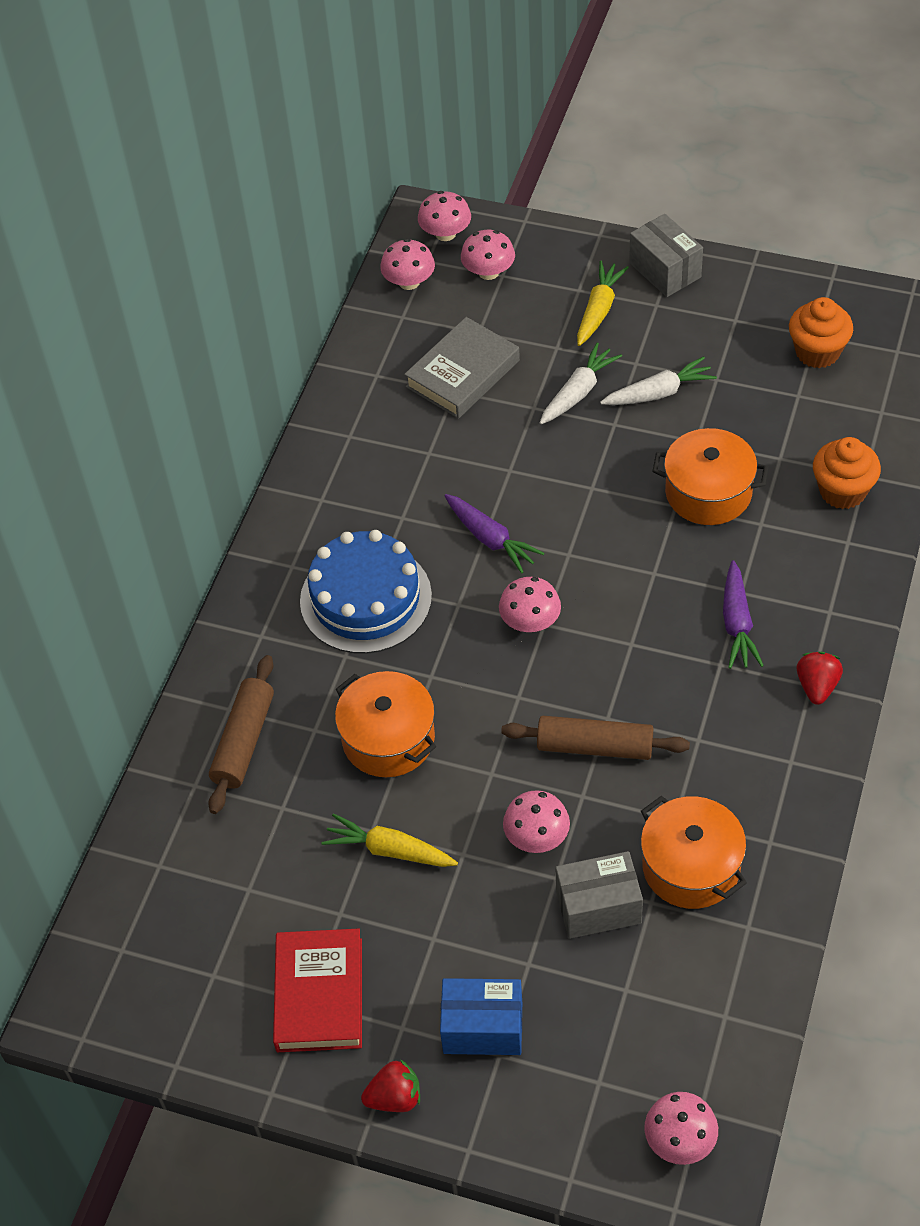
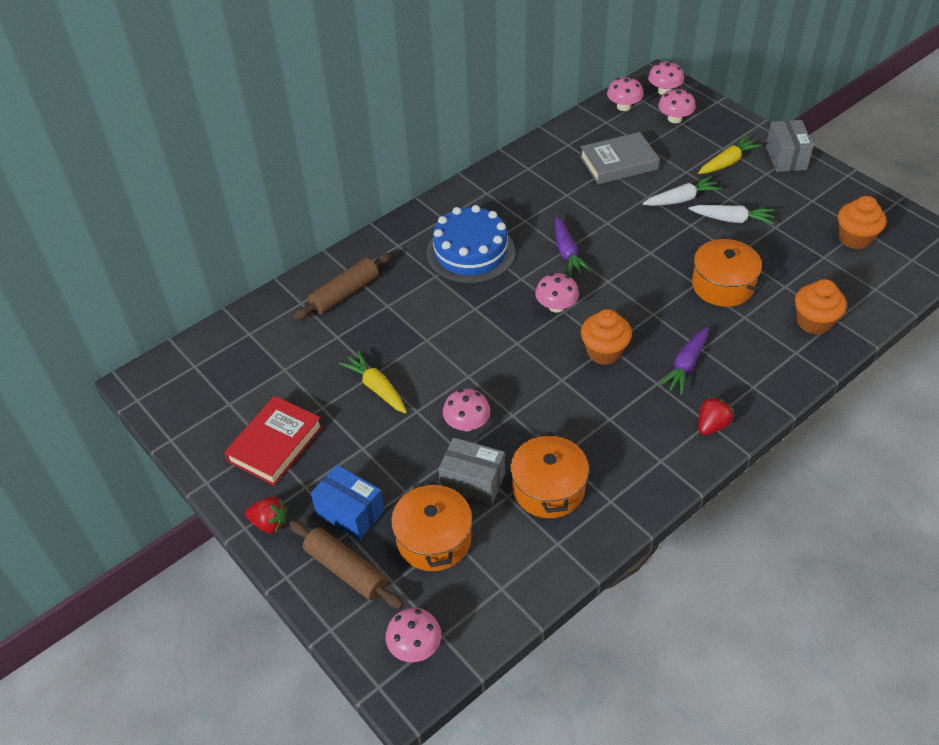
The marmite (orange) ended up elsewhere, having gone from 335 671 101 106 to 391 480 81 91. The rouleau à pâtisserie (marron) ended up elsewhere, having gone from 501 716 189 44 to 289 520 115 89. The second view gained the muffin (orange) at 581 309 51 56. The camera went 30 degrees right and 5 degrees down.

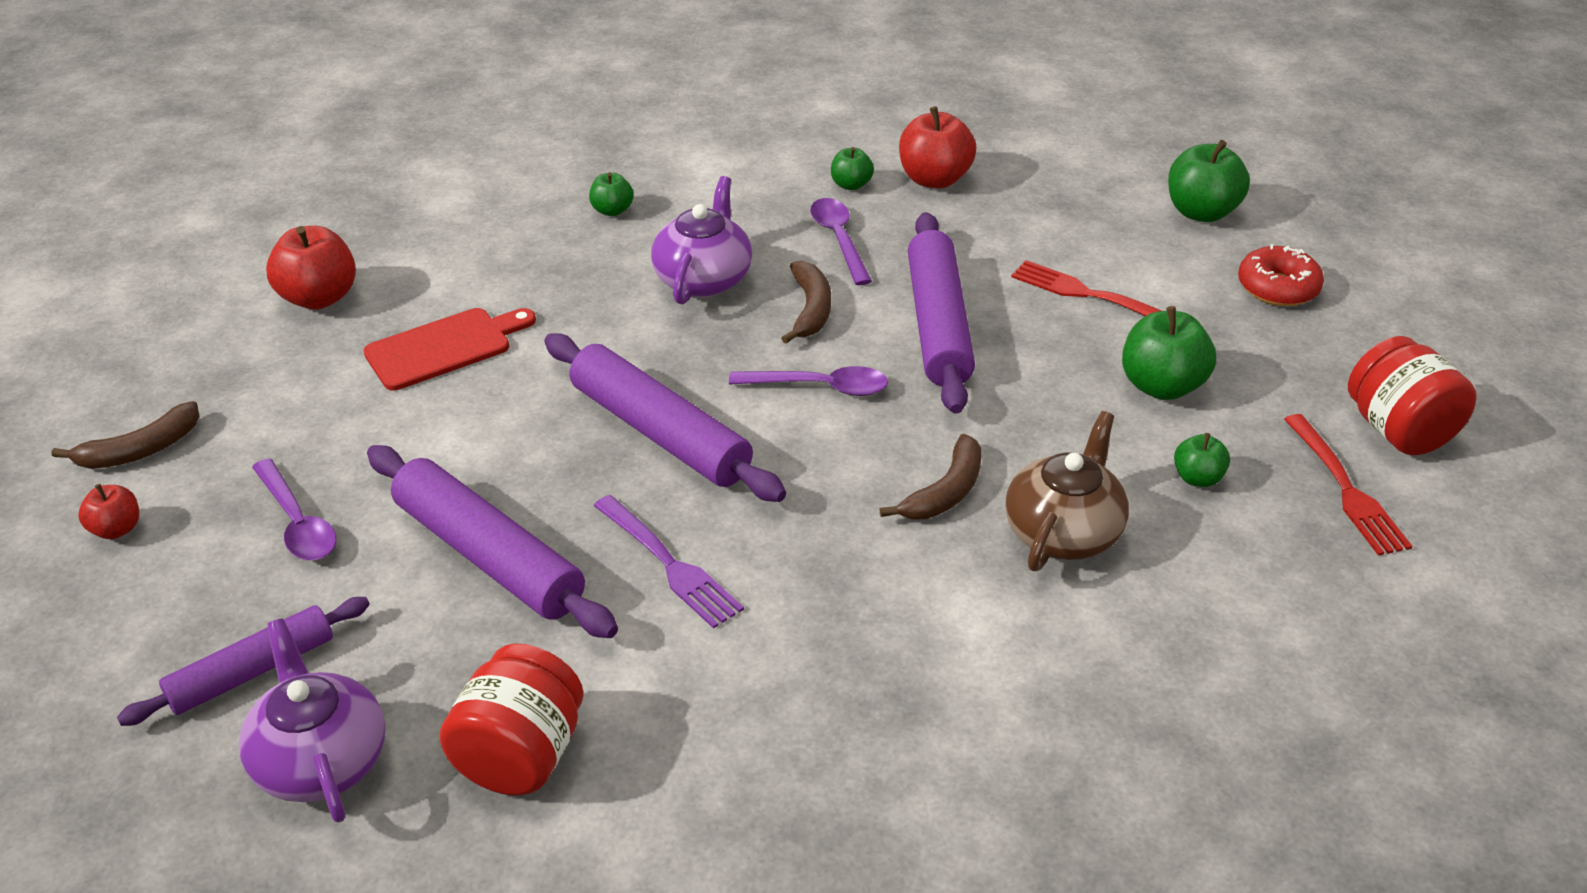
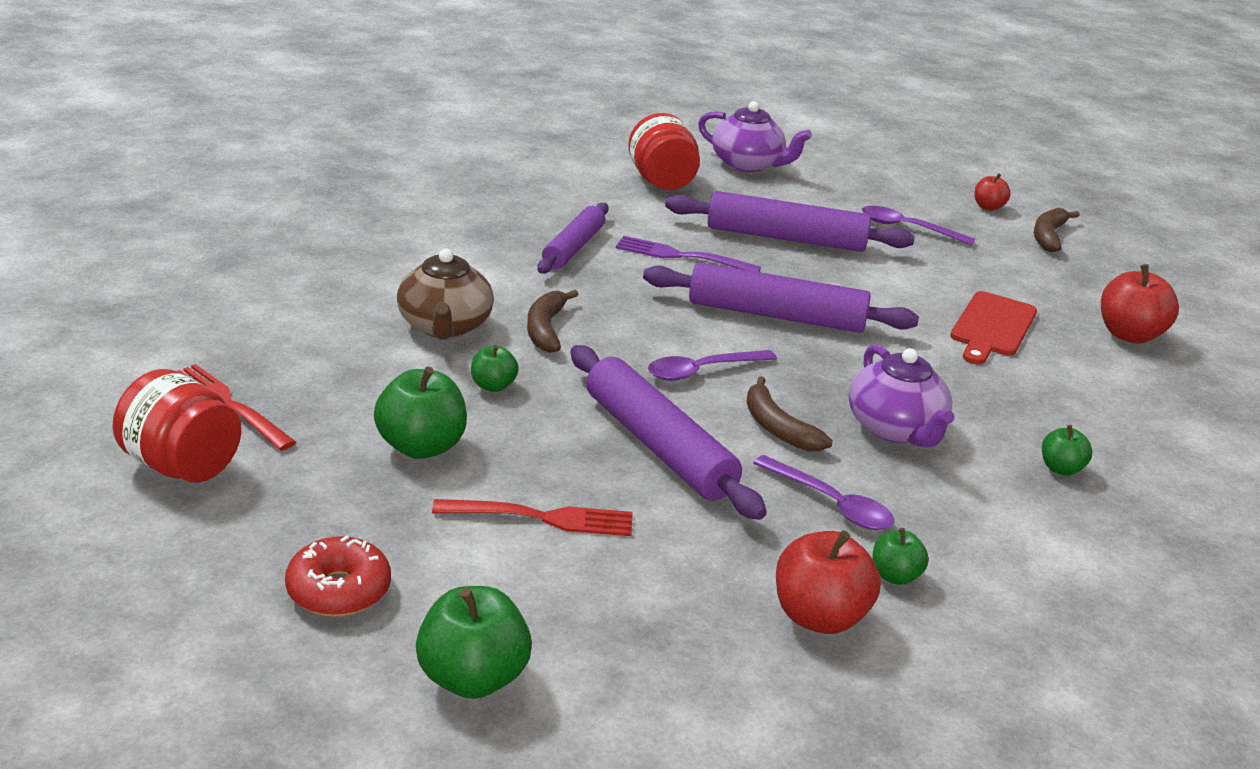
The pomme (vert) ended up elsewhere, having gone from 1174 433 56 54 to 471 345 48 47. The rouleau à pâtisserie (violet) ended up elsewhere, having gone from 117 597 253 129 to 537 203 71 70. The camera went 145 degrees right and 10 degrees down.

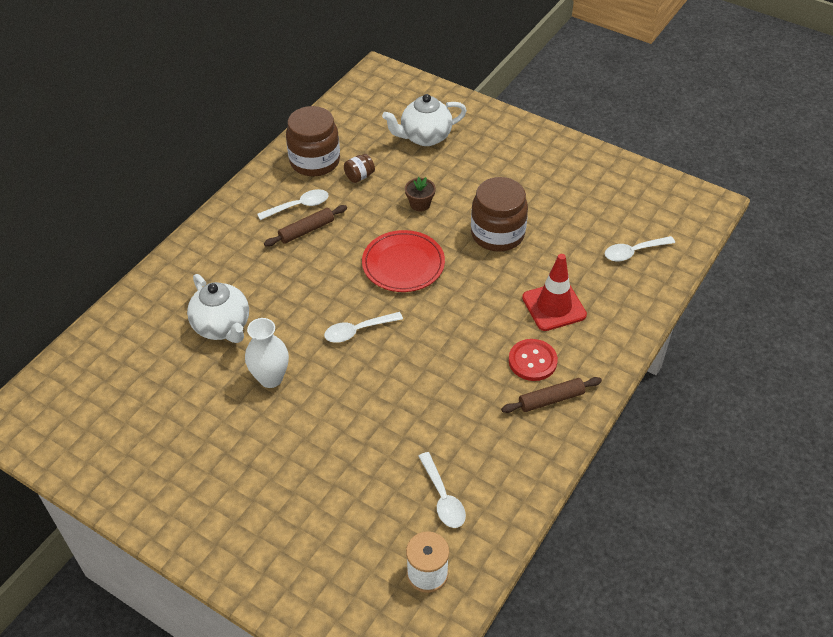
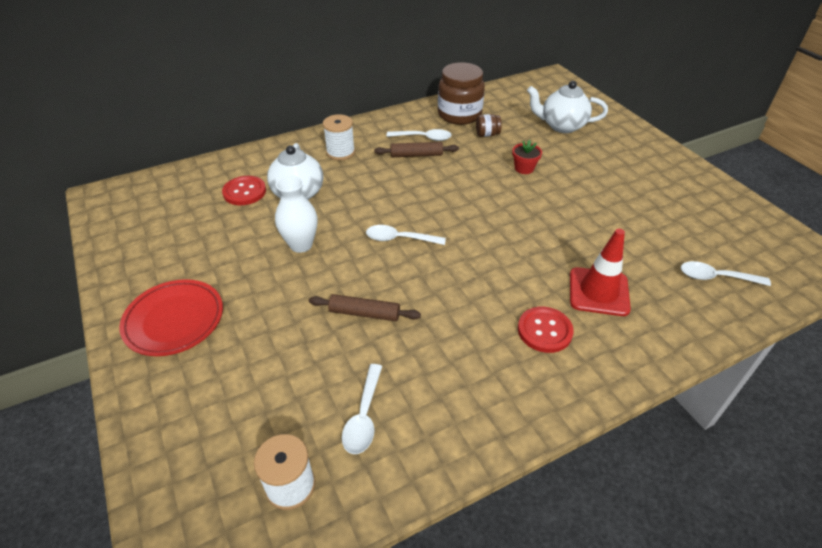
What was the pot de fleurs (marron) at 405 177 31 34 turned into the pot de fleurs (rouge) at 512 140 30 34. The second view lost the bocal (marron) at 471 177 57 75. The assiette (rouge) ended up elsewhere, having gone from 362 230 83 62 to 119 279 104 77. The rouleau à pâtisserie (marron) ended up elsewhere, having gone from 501 377 101 36 to 309 294 112 27. The second view gained the bobine (blanc) at 323 114 32 46. The second view gained the bouton (rouge) at 222 176 44 29. The camera went 30 degrees right and 5 degrees down.

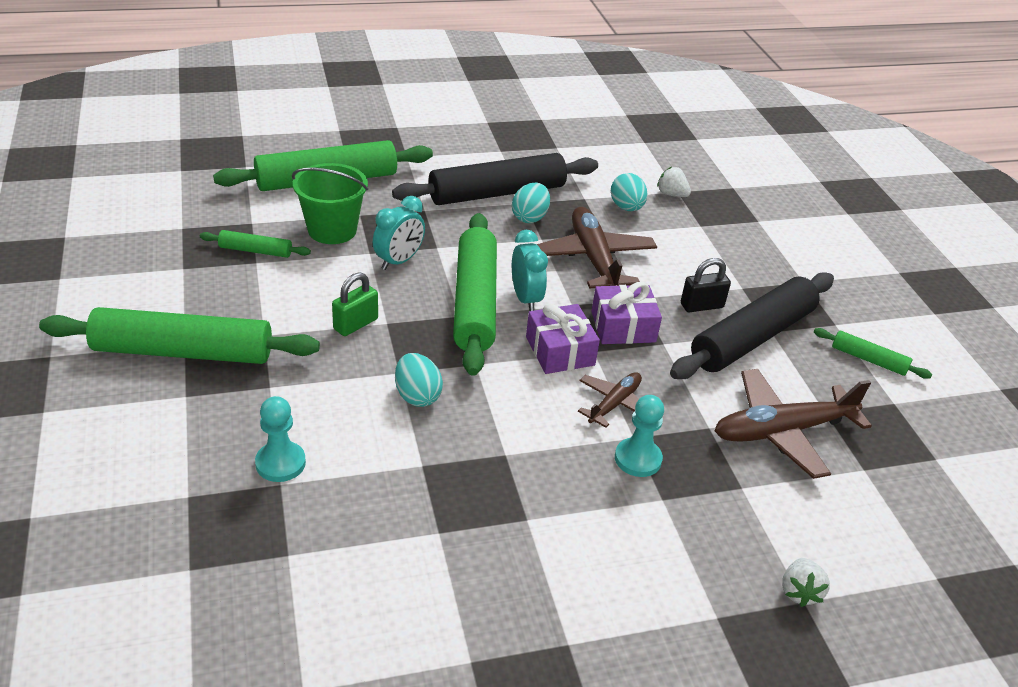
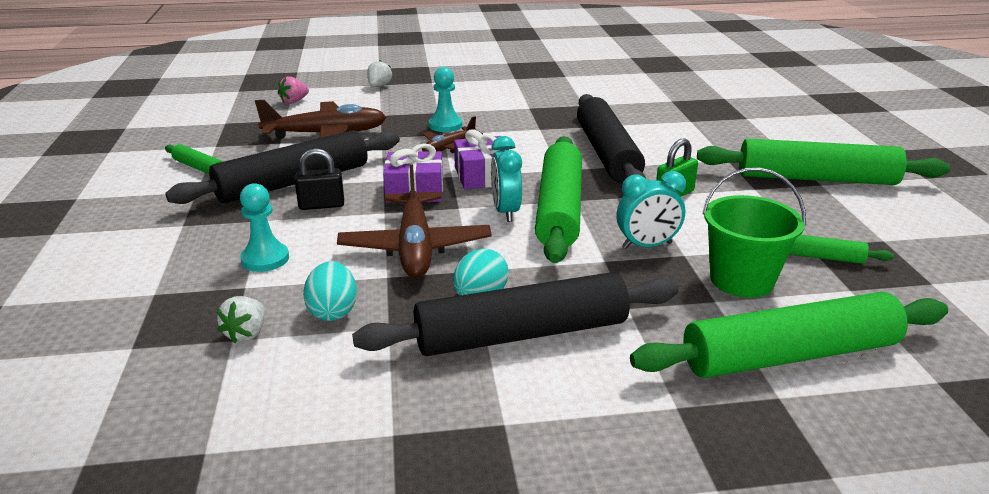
The fraise (blanc) at 657 167 34 30 ended up facing another way, 60 degrees clockwise from before. The réveil (turquoise) at 373 196 52 74 ended up facing another way, 150 degrees counterclockwise from before. Where the œuf (turquoise) stood at 395 353 48 54, the rouleau à pâtisserie (noir) came to stand at 577 94 69 89. The pion (turquoise) ended up elsewhere, having gone from 255 396 51 86 to 240 183 49 89. The second view gained the fraise (rose) at 278 76 31 28. The camera went 170 degrees left and 10 degrees down.

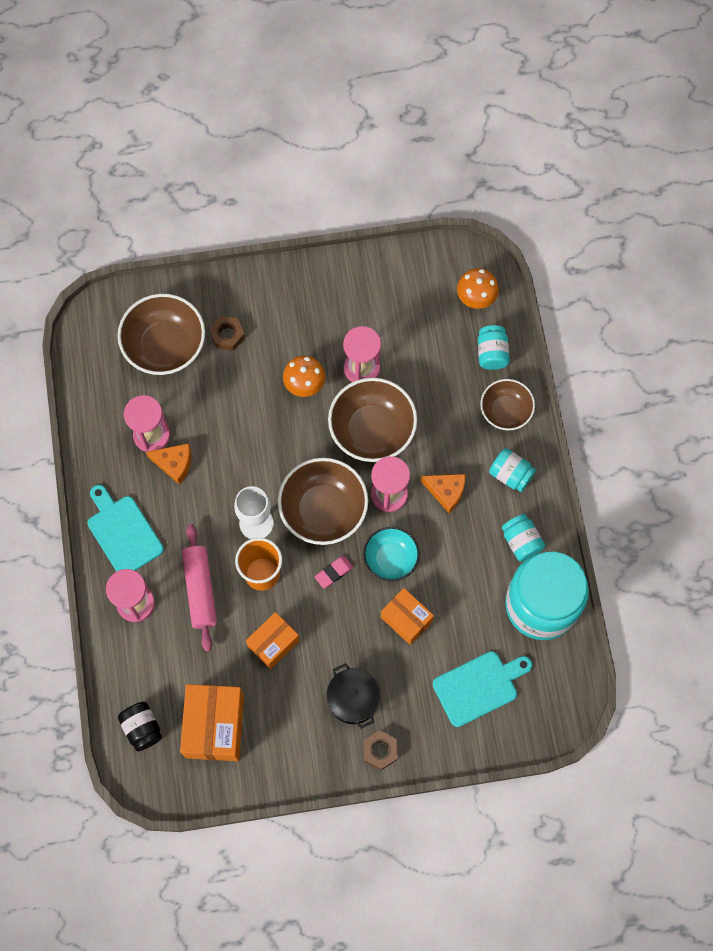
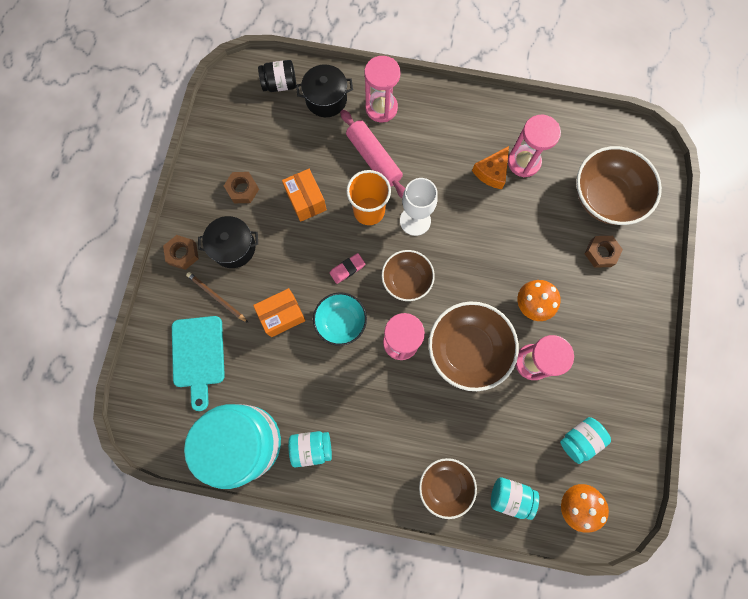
The bocal (turquoise) ended up elsewhere, having gone from 489 448 47 44 to 560 417 51 47. The size of the bol (marron) at 278 458 90 87 changed by a factor of 0.62. The second view lost the fromage (orange) at 421 474 44 39. The second view lost the planche à découper (turquoise) at 87 485 77 87. The rouleau à pâtisserie (rose) at 182 524 35 128 ended up facing another way, 45 degrees clockwise from before. The gomme (rose) at 315 556 38 32 ended up facing another way, 75 degrees clockwise from before. The second view lost the boîte (orange) at 180 684 64 77. The second view gained the marmite (noir) at 296 65 57 52. The second view gained the écrou (marron) at 224 172 35 31. The second view gained the crayon (marron) at 186 272 62 51. The camera went 110 degrees right and 5 degrees up.

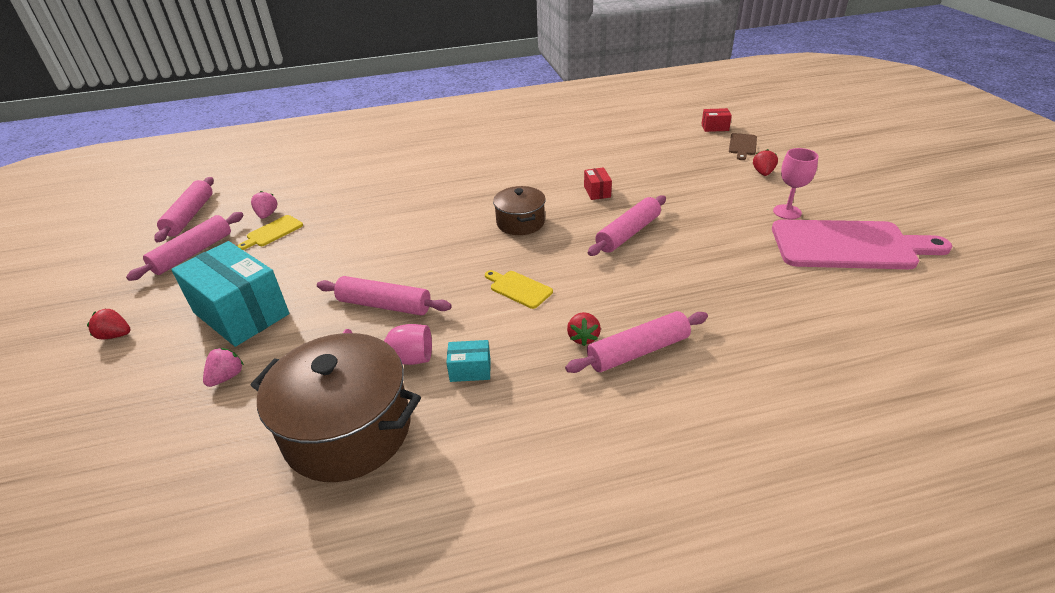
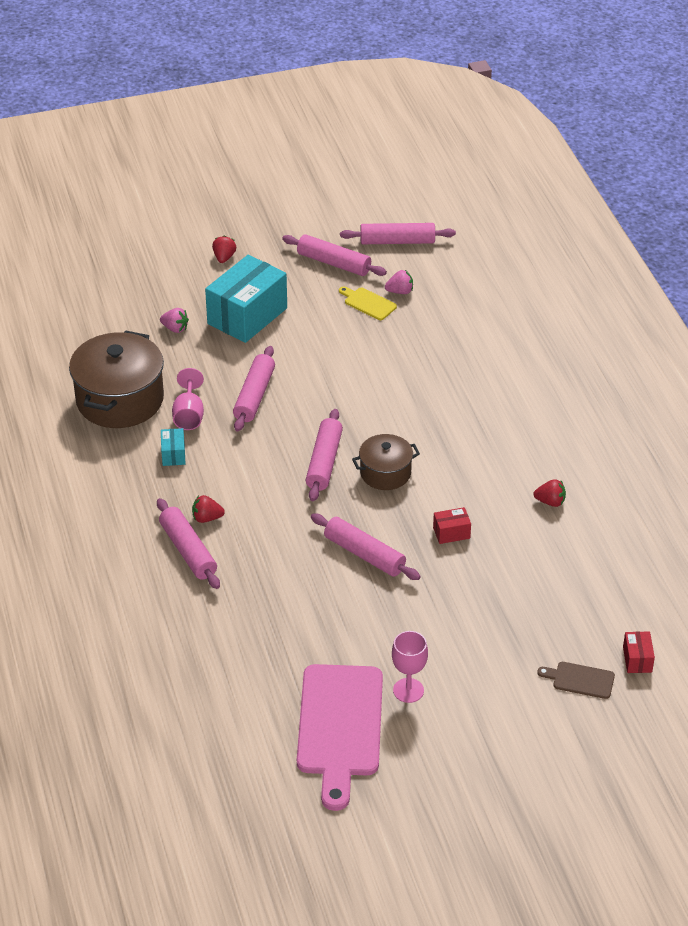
The fraise (rouge) ended up elsewhere, having gone from 753 149 25 27 to 533 479 33 28. The second view lost the planche à découper (jaune) at 485 270 68 39. The second view gained the rouleau à pâtisserie (rose) at 306 409 37 92. The camera went 85 degrees right and 5 degrees up.

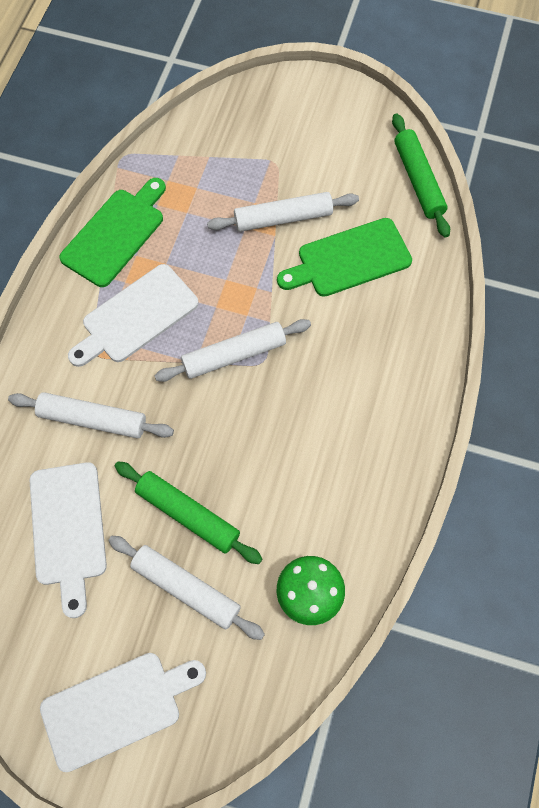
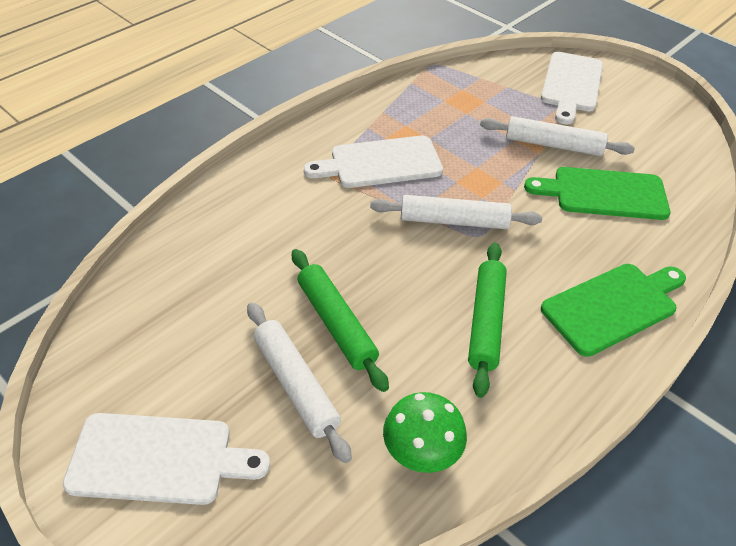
The rouleau à pâtisserie (vert) ended up elsewhere, having gone from 392 113 58 125 to 468 243 39 155. The planche à découper (vert) ended up elsewhere, having gone from 59 178 107 109 to 541 264 145 93. The second view lost the rouleau à pâtisserie (blanc) at 8 392 166 46. The planche à découper (blanc) ended up elsewhere, having gone from 29 462 78 156 to 541 52 62 73. The camera went 25 degrees right and 20 degrees down.

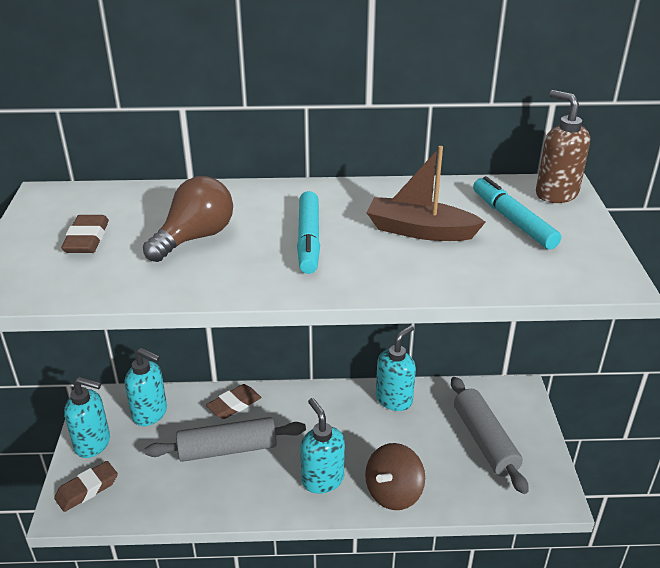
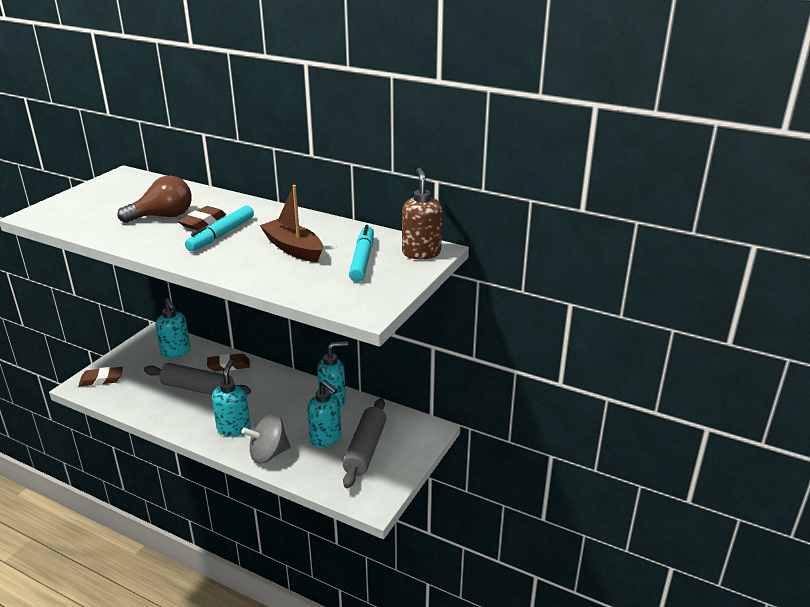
The gomme (marron) ended up elsewhere, having gone from 61 215 48 38 to 178 206 48 24. The distributeur de savon (turquoise) ended up elsewhere, having gone from 64 377 46 81 to 307 380 34 68. What was the toupie (marron) at 365 443 60 67 turned into the toupie (gris) at 242 414 48 50. The camera went 30 degrees right and 5 degrees down.

